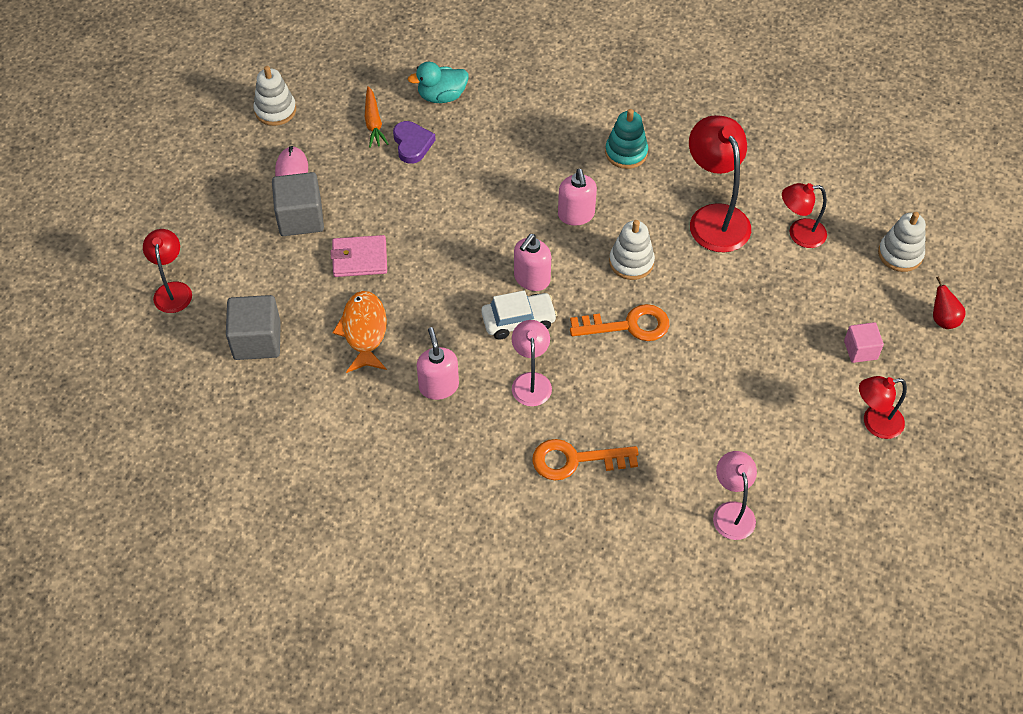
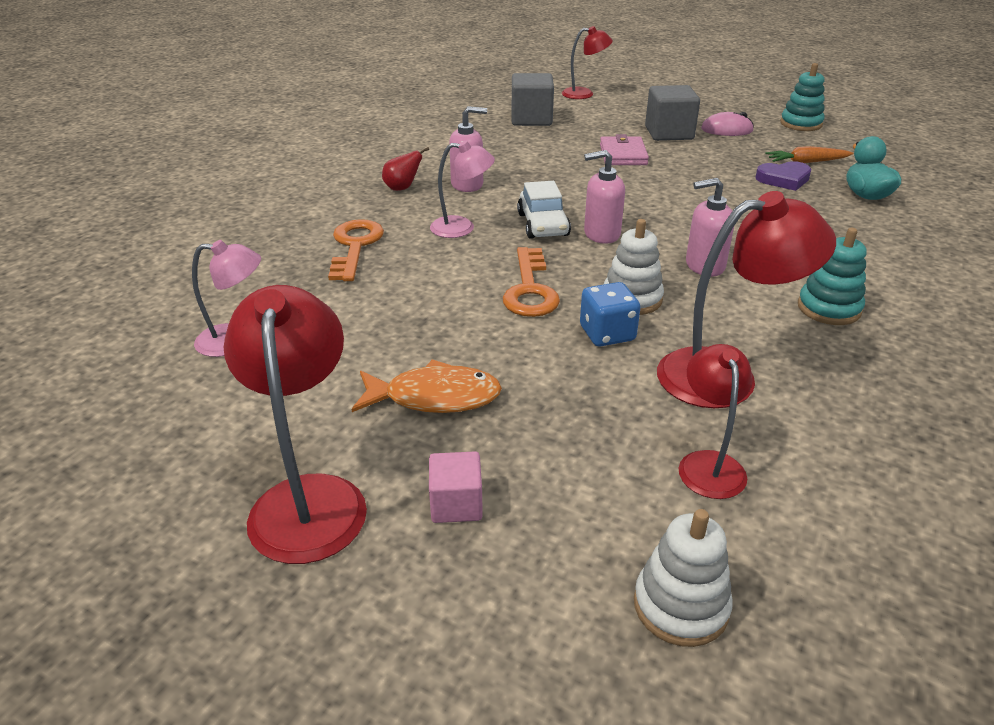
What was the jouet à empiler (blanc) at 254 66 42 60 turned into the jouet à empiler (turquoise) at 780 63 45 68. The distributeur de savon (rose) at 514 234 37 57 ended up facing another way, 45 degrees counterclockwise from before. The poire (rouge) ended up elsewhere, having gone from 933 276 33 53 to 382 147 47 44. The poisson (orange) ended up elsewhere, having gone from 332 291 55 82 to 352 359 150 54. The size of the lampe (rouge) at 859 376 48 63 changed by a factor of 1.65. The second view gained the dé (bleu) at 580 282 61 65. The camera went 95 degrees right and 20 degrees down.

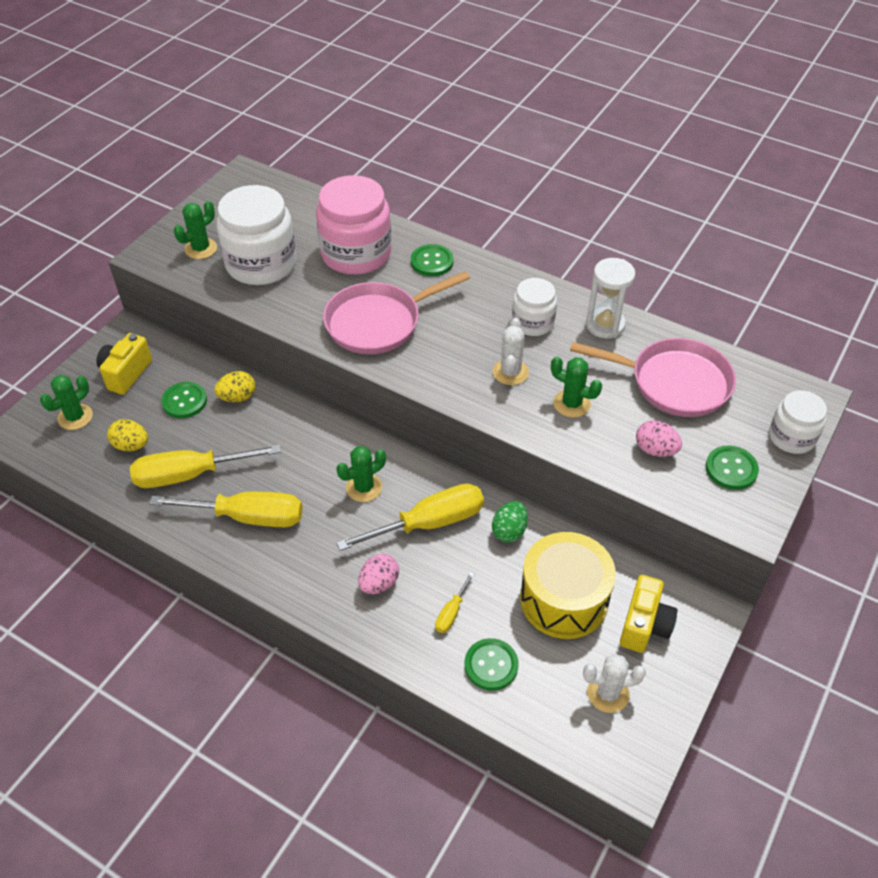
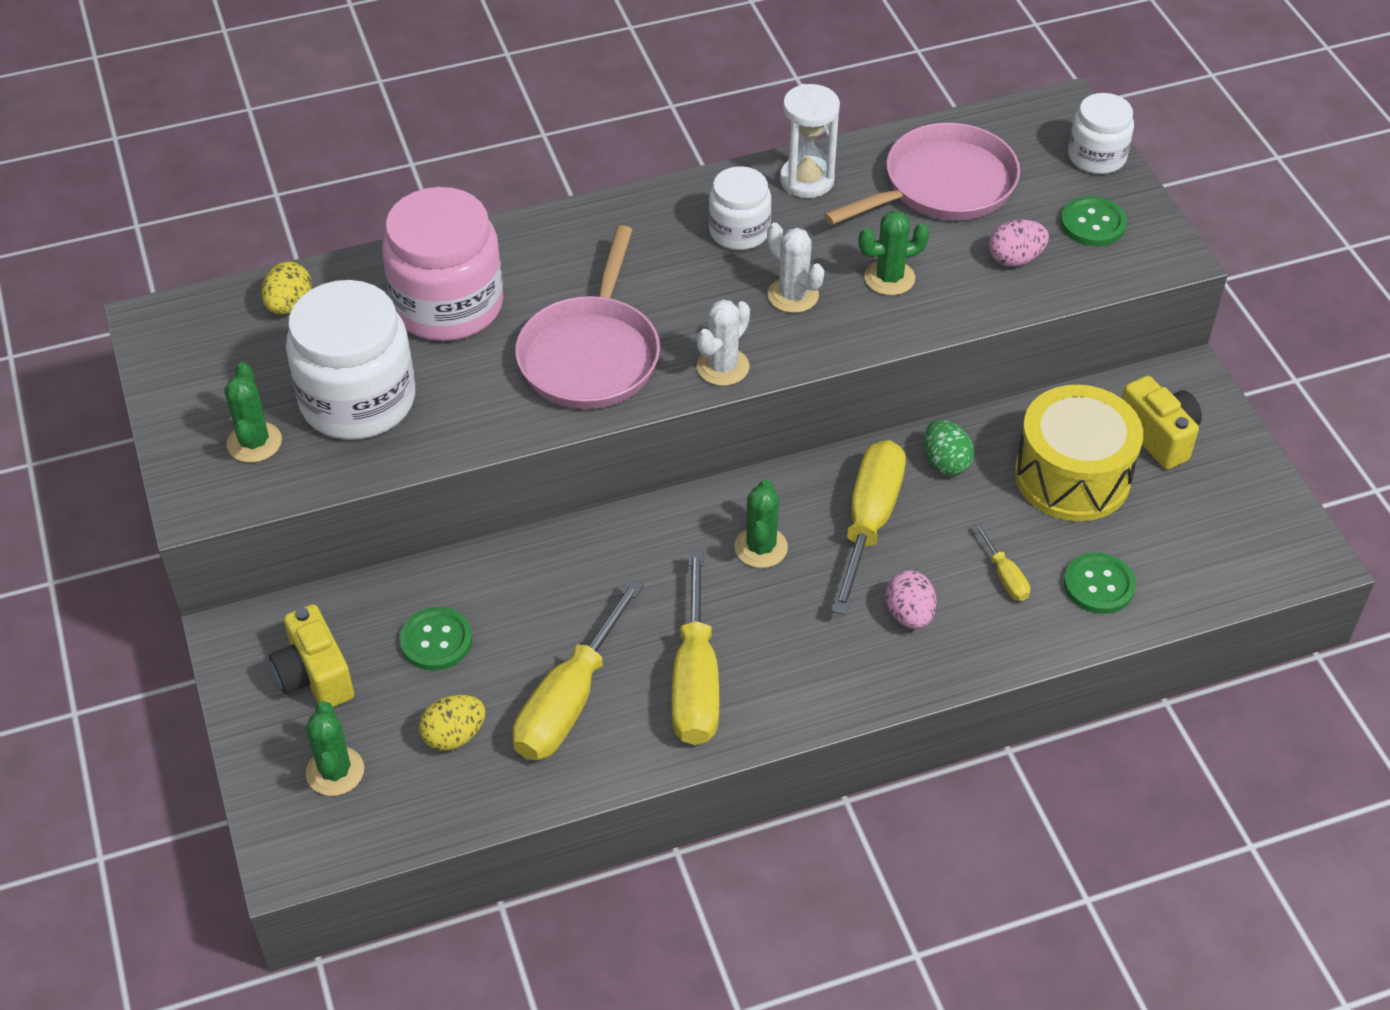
The second view lost the bouton (vert) at 411 244 43 32. The œuf (jaune) ended up elsewhere, having gone from 214 371 41 31 to 261 261 51 53. The tournevis (jaune) at 149 491 154 36 ended up facing another way, 135 degrees clockwise from before. The cactus (blanc) ended up elsewhere, having gone from 583 654 63 59 to 697 299 53 87. The camera went 50 degrees left and 0 degrees up.

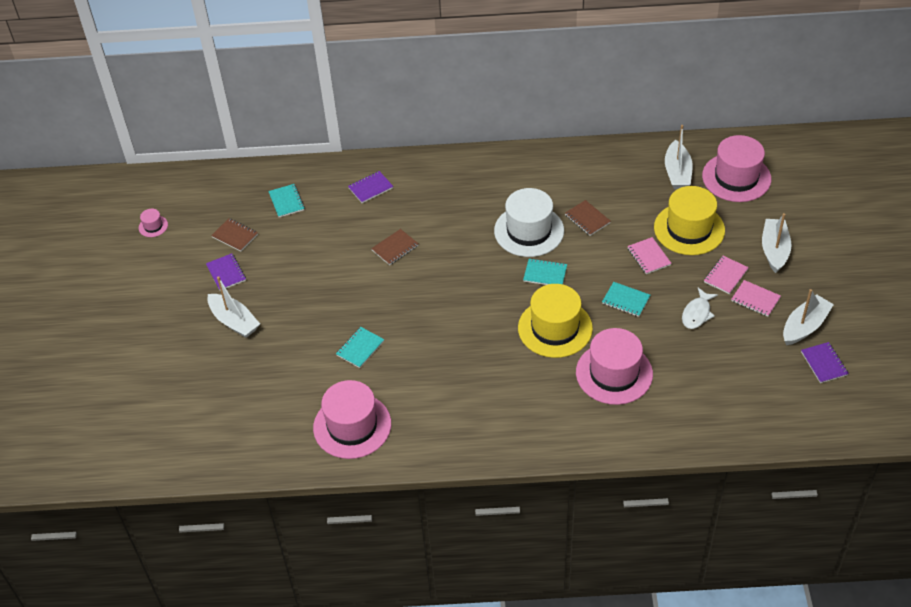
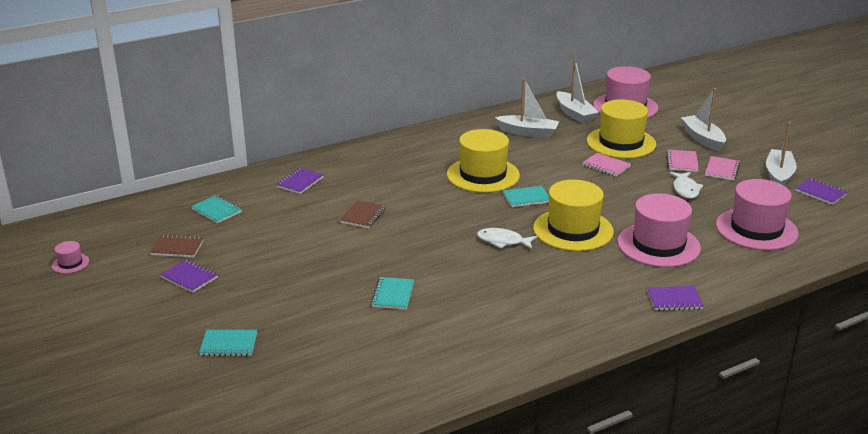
What was the chapeau (blanc) at 494 188 70 69 turned into the chapeau (jaune) at 447 129 73 64. The second view lost the carnet (marron) at 565 200 46 36. The bateau (blanc) ended up elsewhere, having gone from 207 276 53 62 to 495 78 64 60. The carnet (rose) at 731 280 50 37 ended up facing another way, 75 degrees counterclockwise from before. The carnet (turquoise) ended up elsewhere, having gone from 602 282 48 35 to 199 330 58 26. The chapeau (rose) ended up elsewhere, having gone from 313 380 78 79 to 716 179 83 71. The second view gained the poisson (blanc) at 477 228 60 21. The second view gained the carnet (violet) at 647 286 57 25. The camera went 30 degrees left and 20 degrees down.

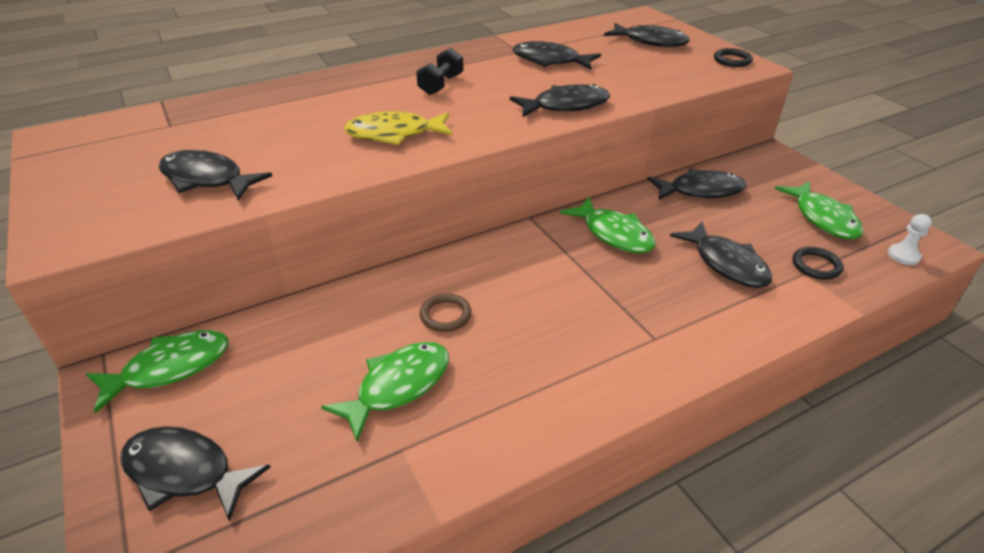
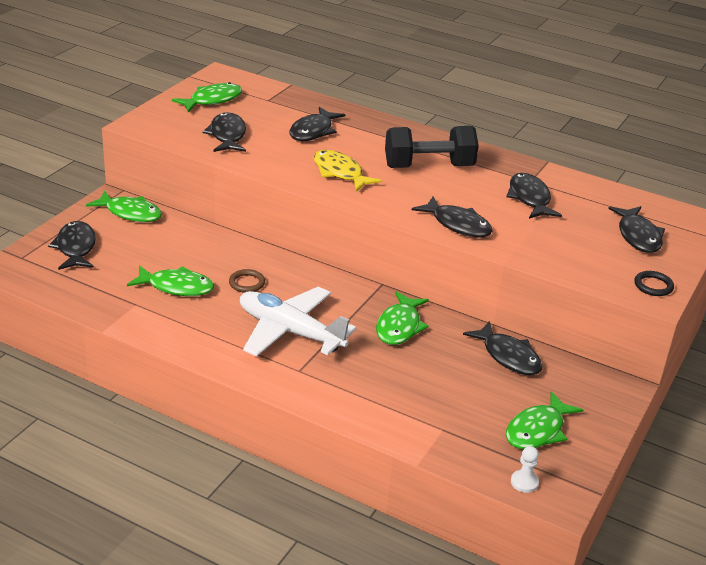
The size of the haltère (noir) at 416 48 47 47 changed by a factor of 1.84. The poisson (noir) ended up elsewhere, having gone from 670 221 102 67 to 290 107 55 34. The second view lost the anneau (noir) at 792 247 52 33. The second view gained the poisson (vert) at 172 82 70 30. The second view gained the avion (blanc) at 240 287 117 70. The camera went 55 degrees right and 5 degrees down.

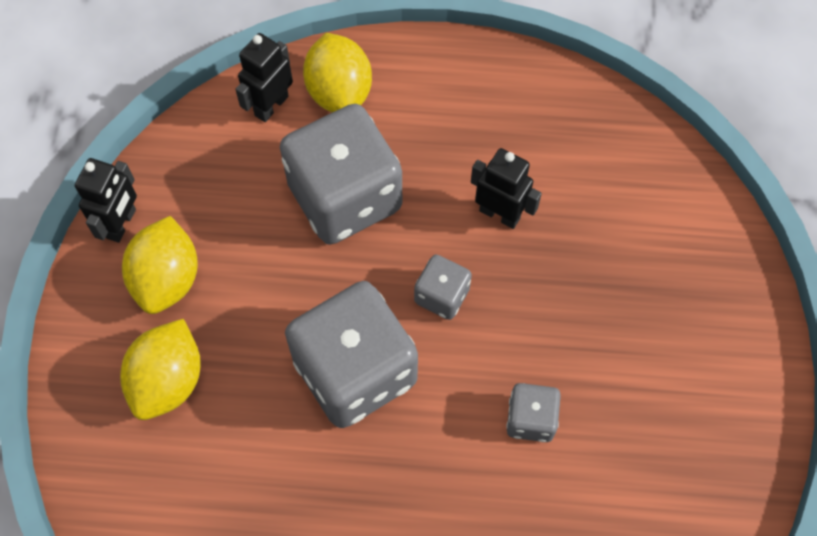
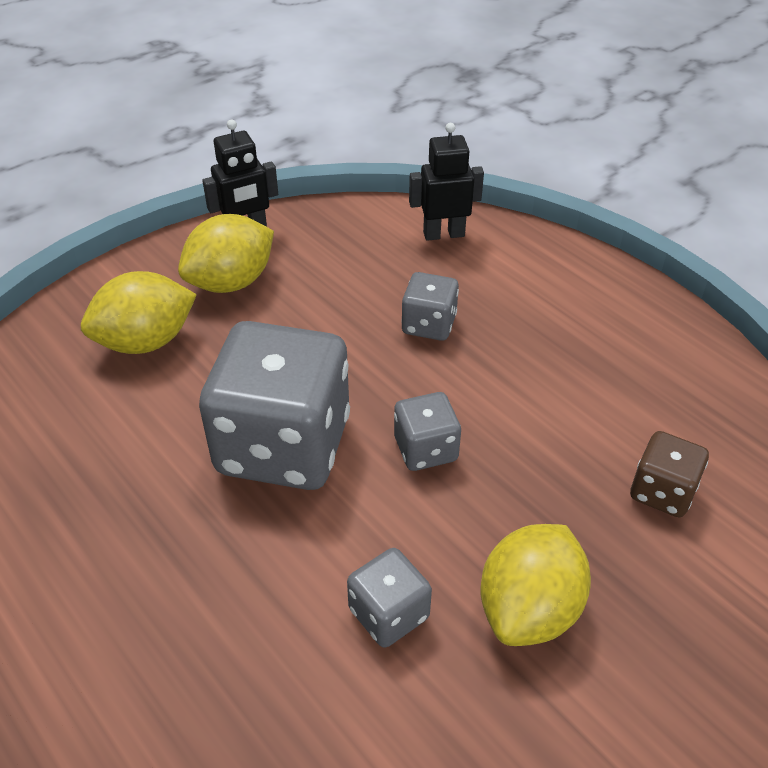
The citron (jaune) ended up elsewhere, having gone from 303 33 69 79 to 481 524 110 122. The size of the dé (gris) at 280 104 122 140 changed by a factor of 0.47. The second view lost the robot (noir) at 471 148 71 81. The second view gained the dé (marron) at 630 431 79 86. The camera went 45 degrees right and 20 degrees down.

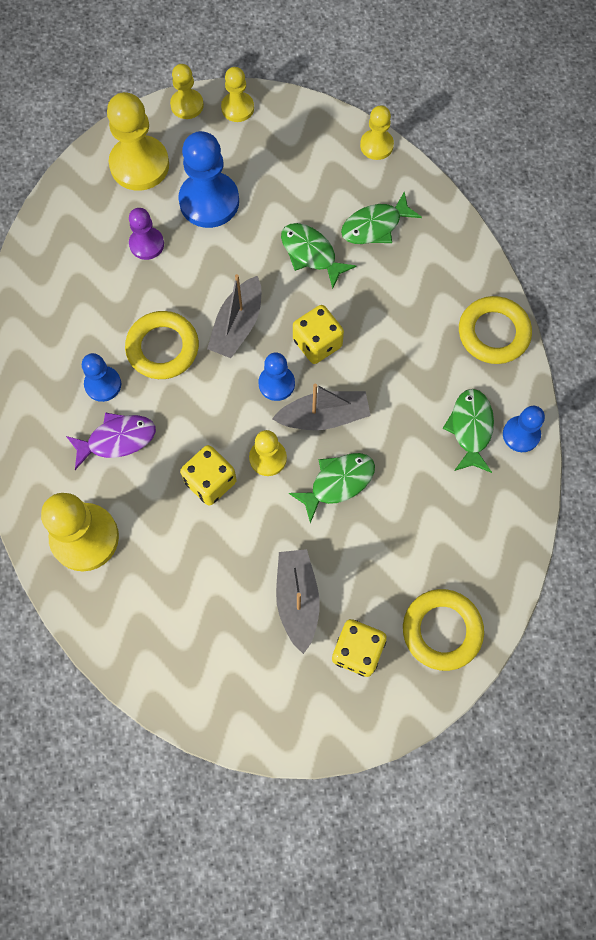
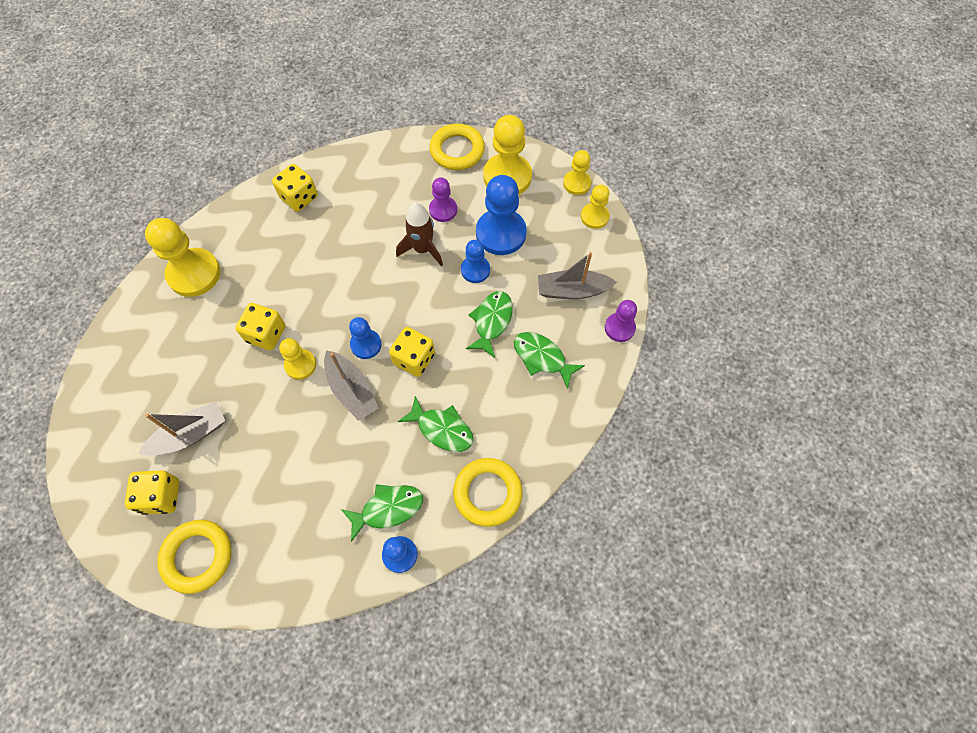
What was the pion (jaune) at 360 105 34 55 turned into the pion (violet) at 605 300 32 42. The bateau (gris) ended up elsewhere, having gone from 207 274 54 84 to 538 252 79 47. The anneau (jaune) ended up elsewhere, having gone from 125 311 74 68 to 430 124 55 46. The pion (bleu) ended up elsewhere, having gone from 82 353 39 49 to 461 240 29 43. The second view lost the poisson (violet) at 66 413 90 57. The poisson (vert) ended up elsewhere, having gone from 289 453 86 70 to 398 396 76 56. The second view gained the dé (jaune) at 272 164 46 48. The second view gained the fusée (marron) at 396 203 47 63. The camera went 65 degrees right and 5 degrees down.

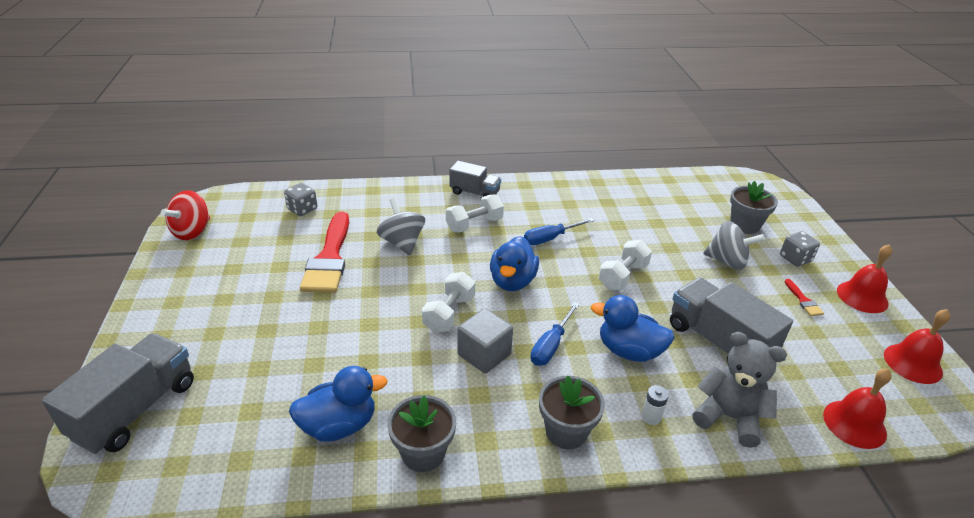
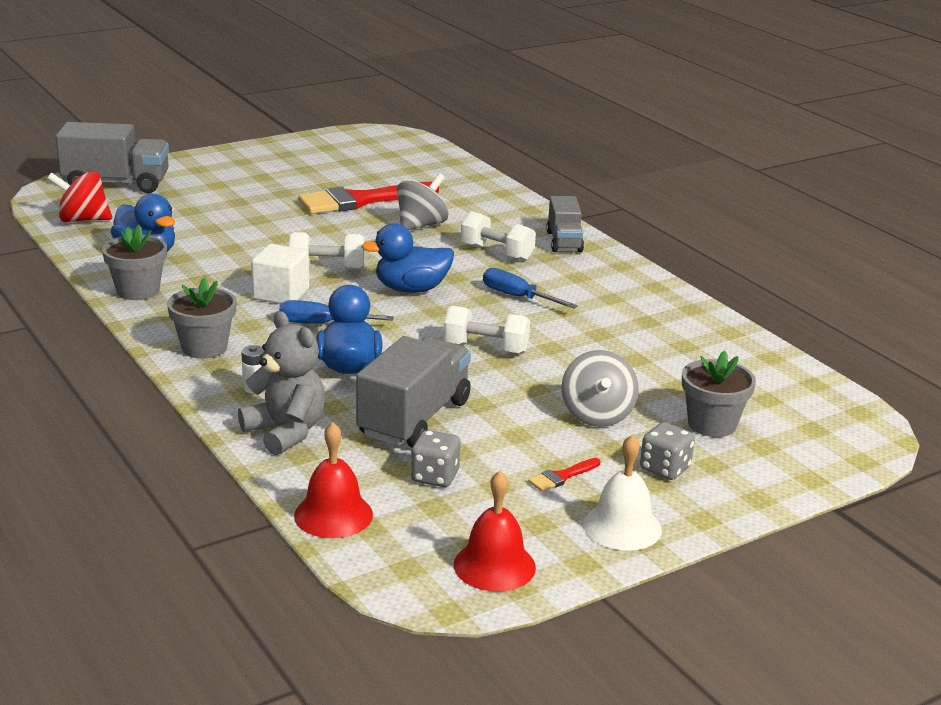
The dé (gris) ended up elsewhere, having gone from 284 183 33 33 to 411 430 50 57. The toupie (rouge) ended up elsewhere, having gone from 161 190 49 50 to 47 171 65 51. What was the cloche (rouge) at 837 244 55 69 turned into the cloche (blanc) at 583 434 79 117. What was the cube (gris) at 457 308 56 66 turned into the cube (blanc) at 251 244 58 60. The ours en peluche (gris) at 692 332 95 116 ended up facing another way, 45 degrees counterclockwise from before. The camera went 65 degrees right and 10 degrees down.

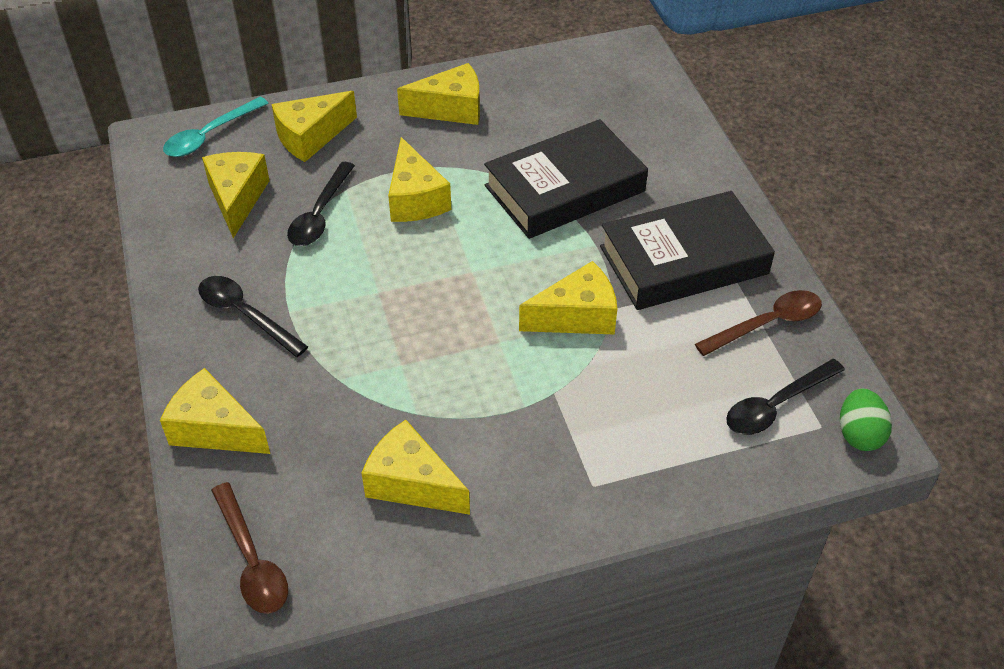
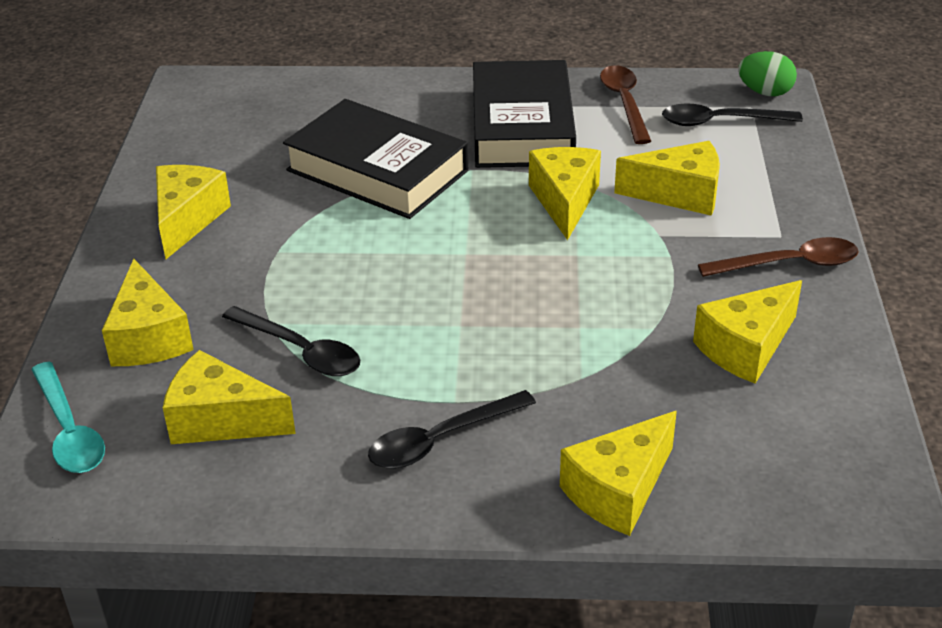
The livre (noir) at 484 119 164 120 ended up facing another way, 45 degrees counterclockwise from before. The fromage (jaune) ended up elsewhere, having gone from 388 137 63 85 to 614 141 106 75. The cuillère (noir) at 726 359 119 76 ended up facing another way, 105 degrees clockwise from before. The cuillère (marron) ended up elsewhere, having gone from 211 482 77 132 to 698 237 161 40. The camera went 70 degrees left and 10 degrees down.

